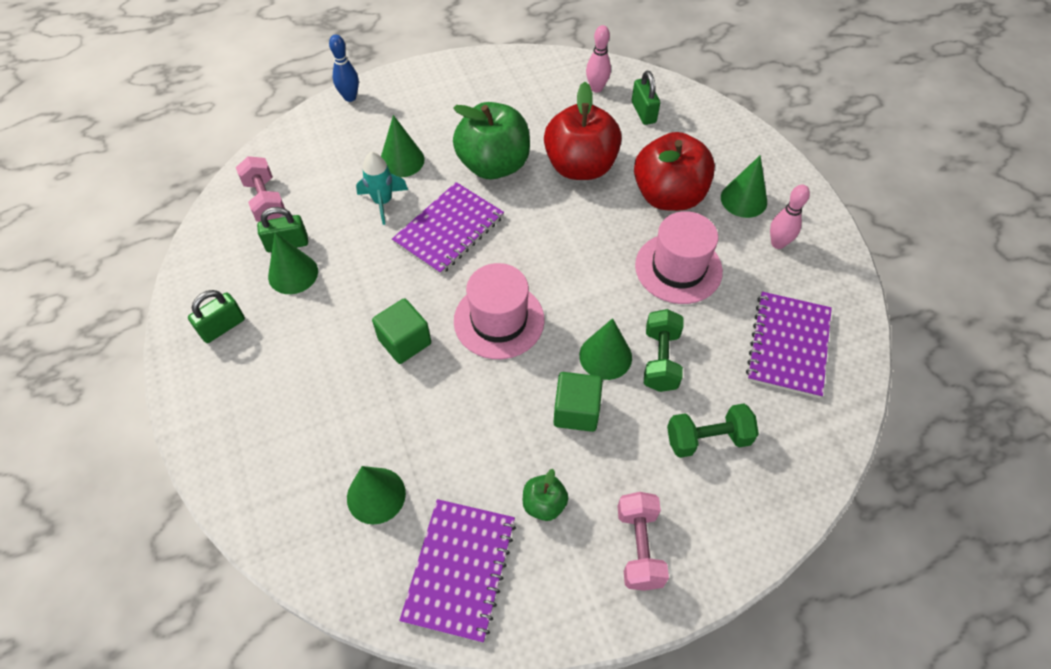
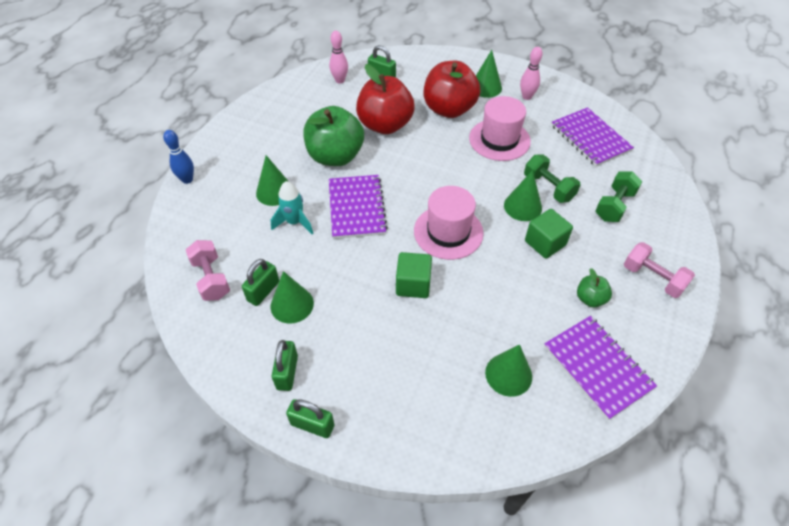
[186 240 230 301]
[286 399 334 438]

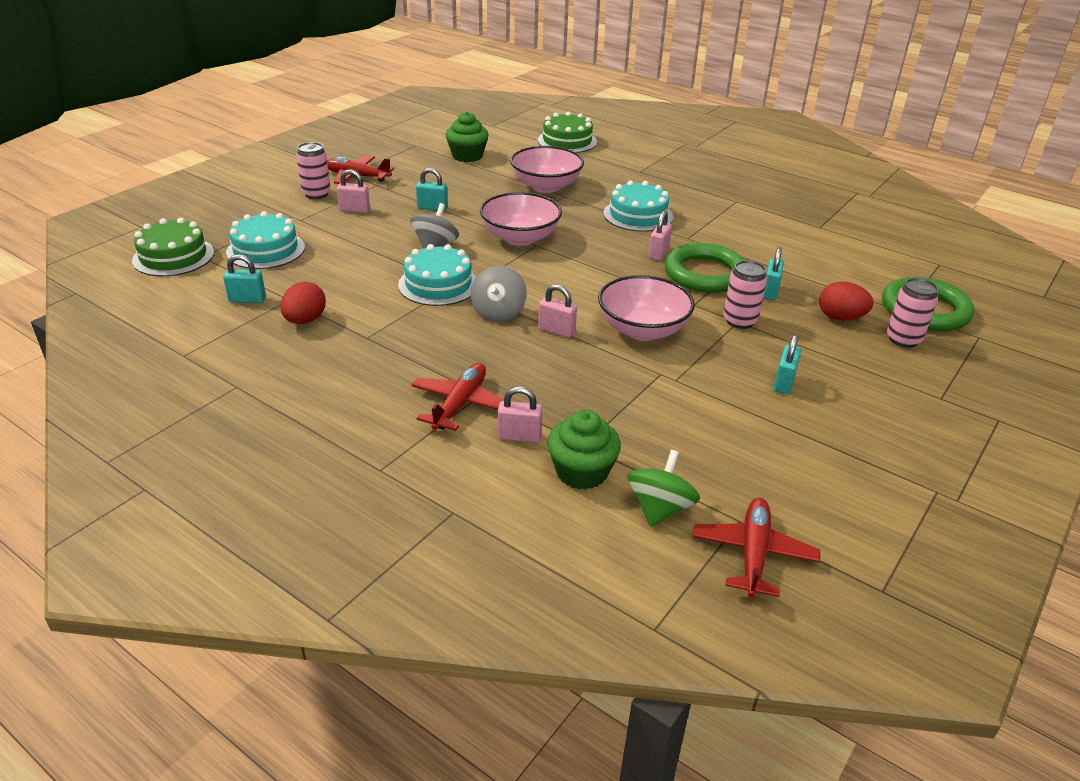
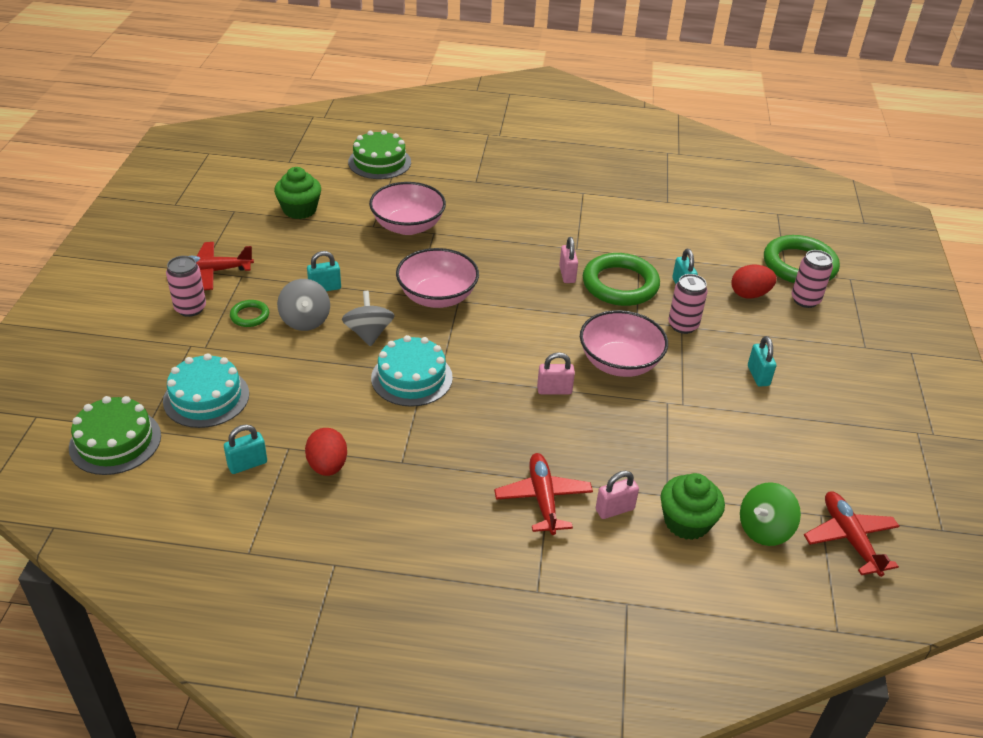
[230 300 269 327]
[604 181 673 232] (first image)
[277 279 330 331]
[740 482 801 546]

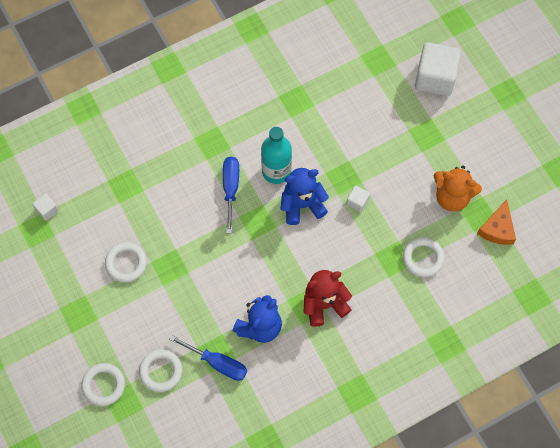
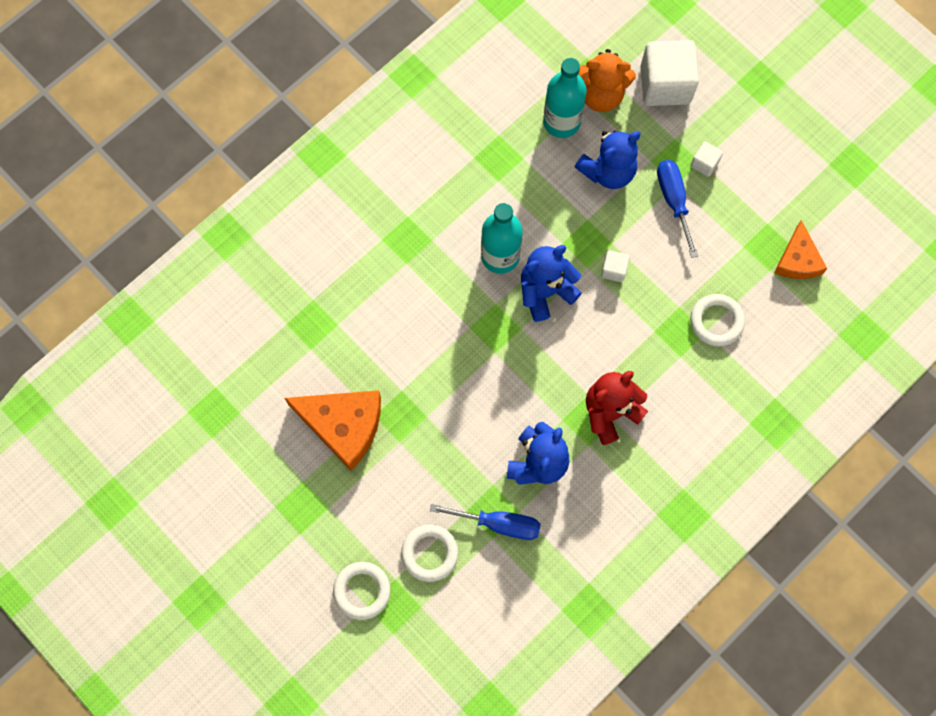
[657 160 698 258]
[579 49 636 112]
[691 142 723 177]
[284 390 381 471]
[543 58 587 138]
[575 130 641 189]

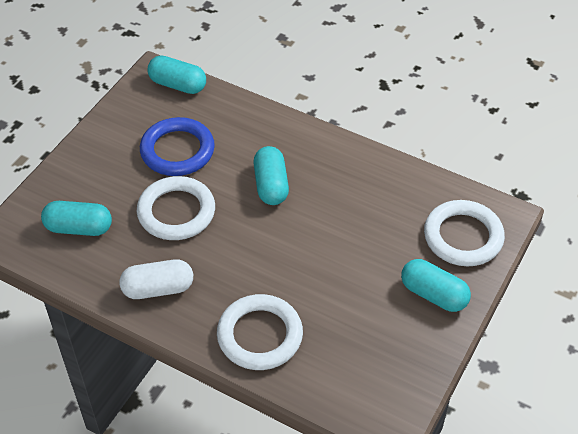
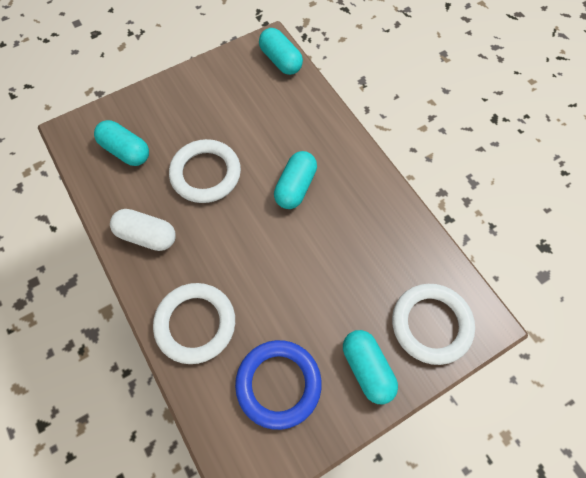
[235 340 322 430]

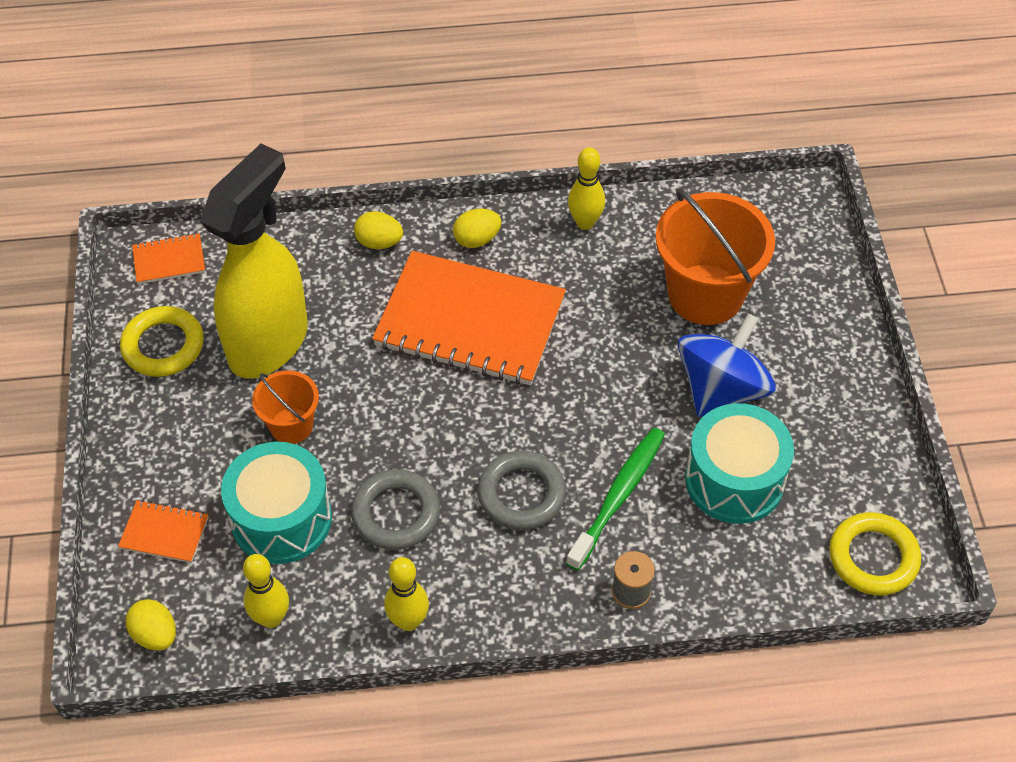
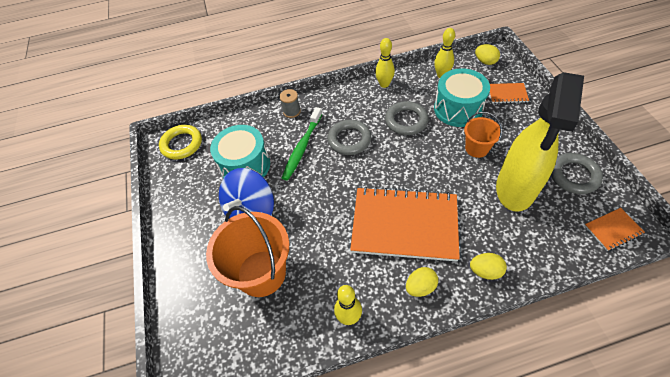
[551 153 603 194]

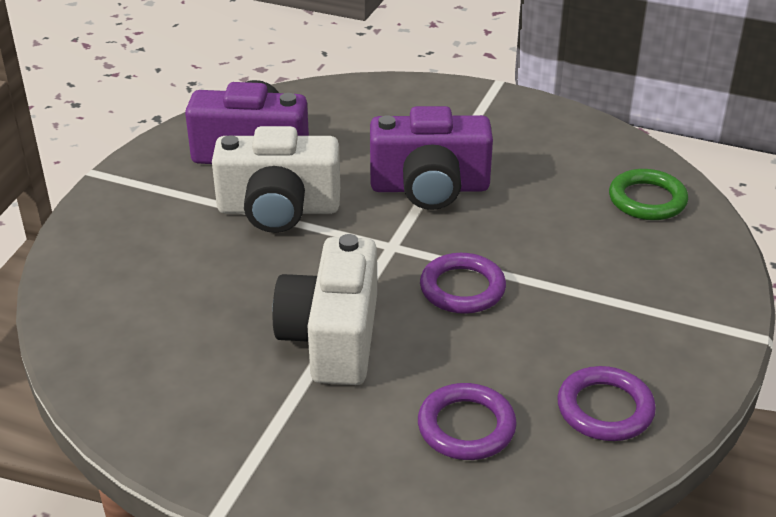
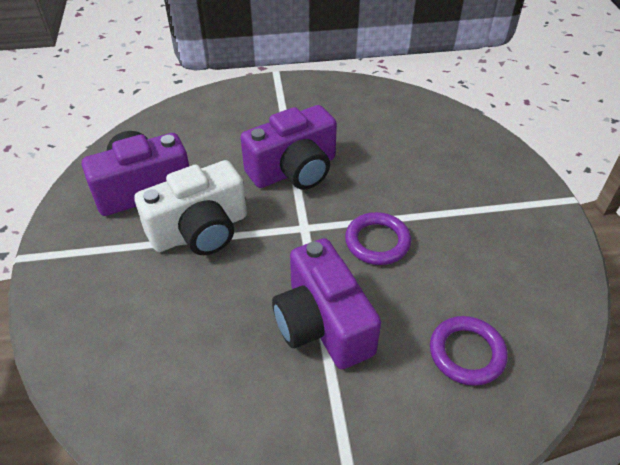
[609 169 688 220] (first image)
[272 238 381 369]
[557 366 656 441] (first image)

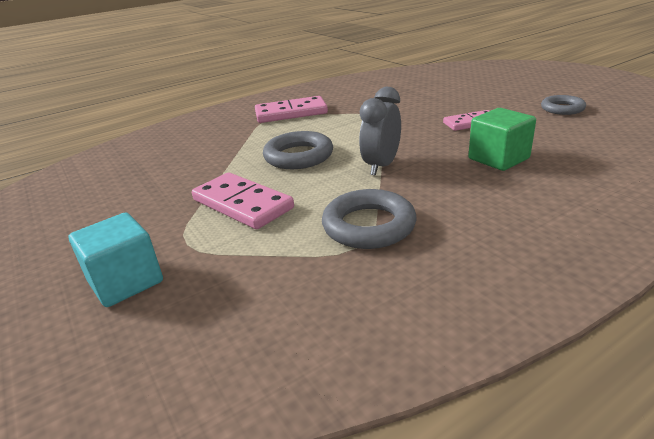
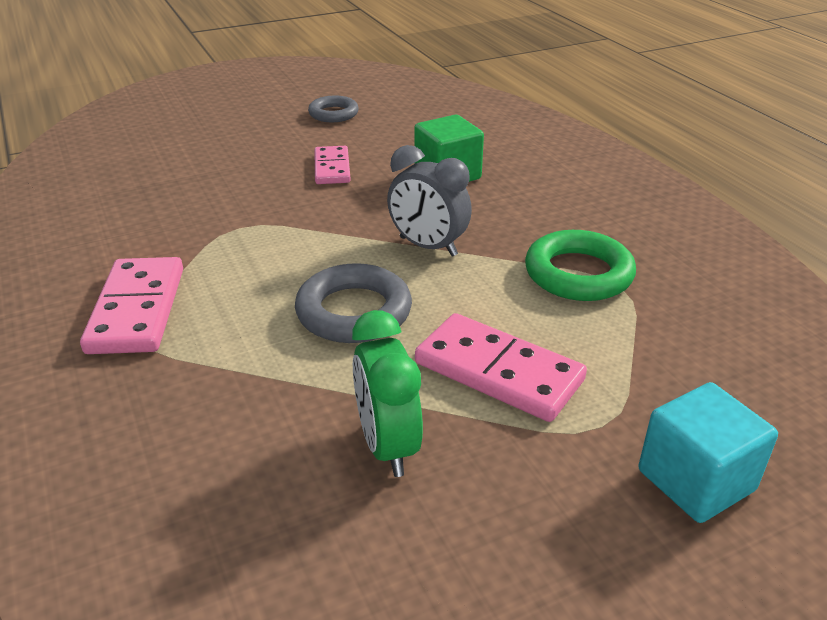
[415 313 587 422]
[525 230 636 301]
[352 310 423 477]

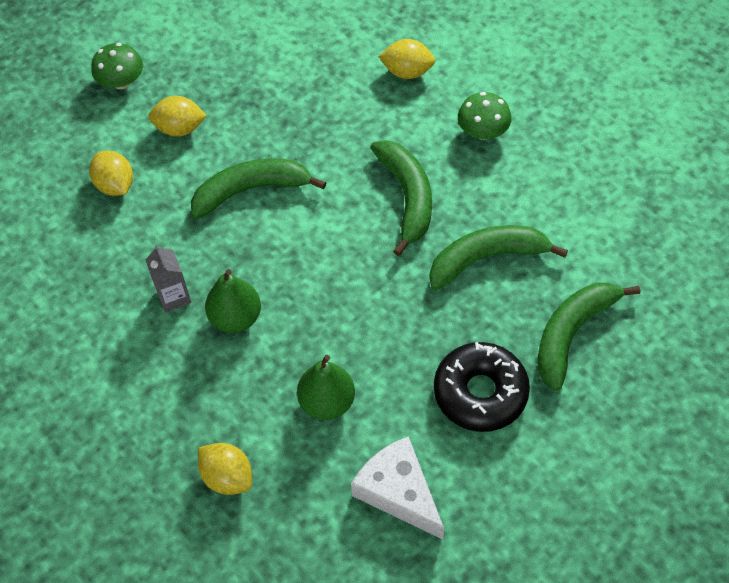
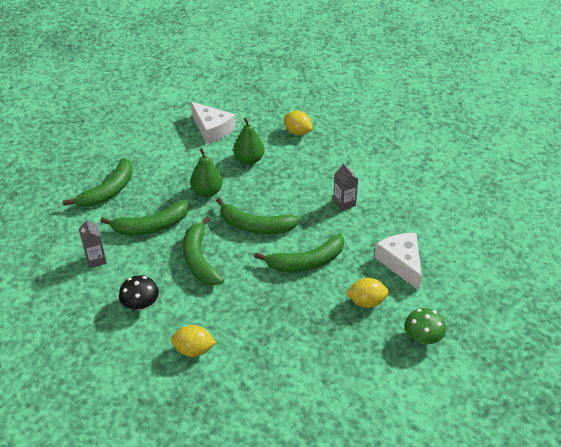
[119 275 159 310]
[374 233 422 290]
[190 148 223 197]
[434 342 530 432] (first image)
[216 197 300 234]
[79 218 107 268]

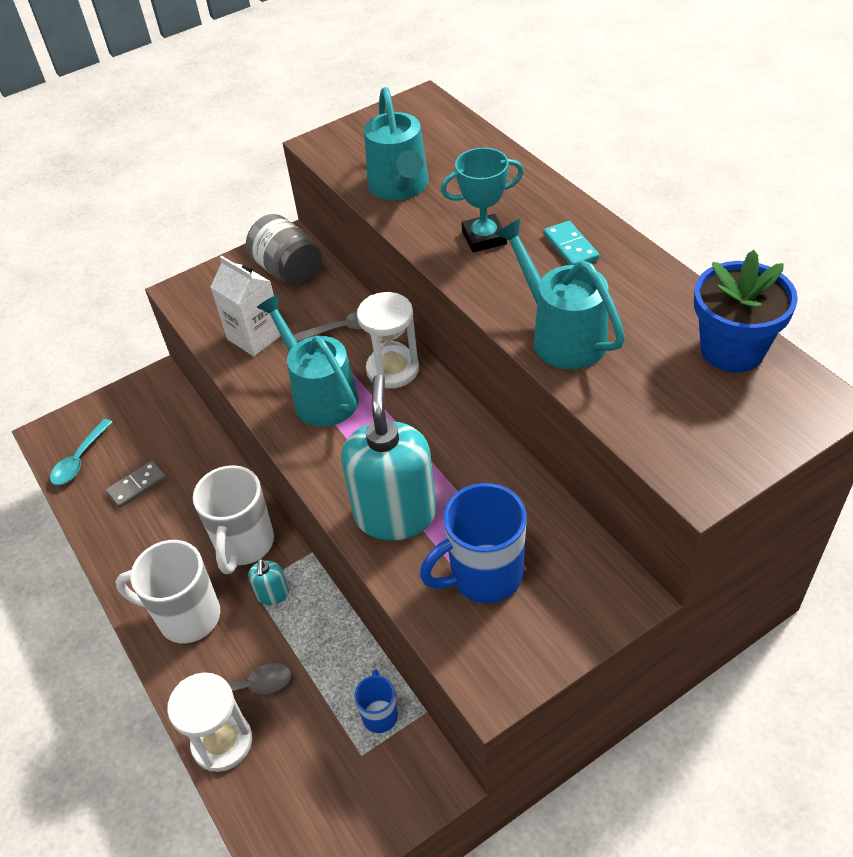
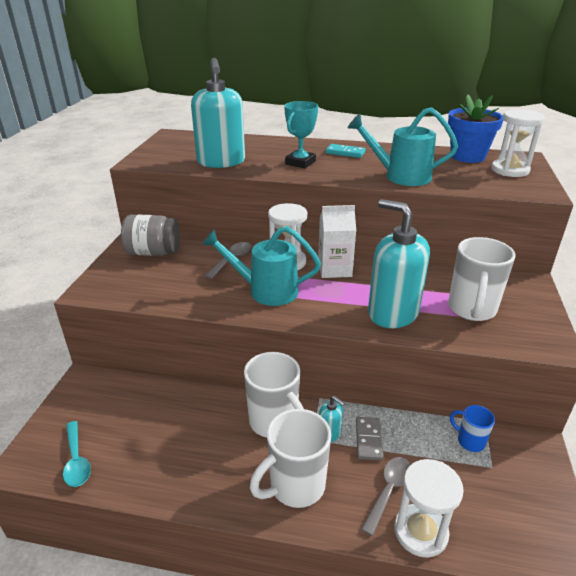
[191 58 245 168]
[318 205 356 278]
[356 417 383 460]
[448 237 516 321]
[491 109 545 177]

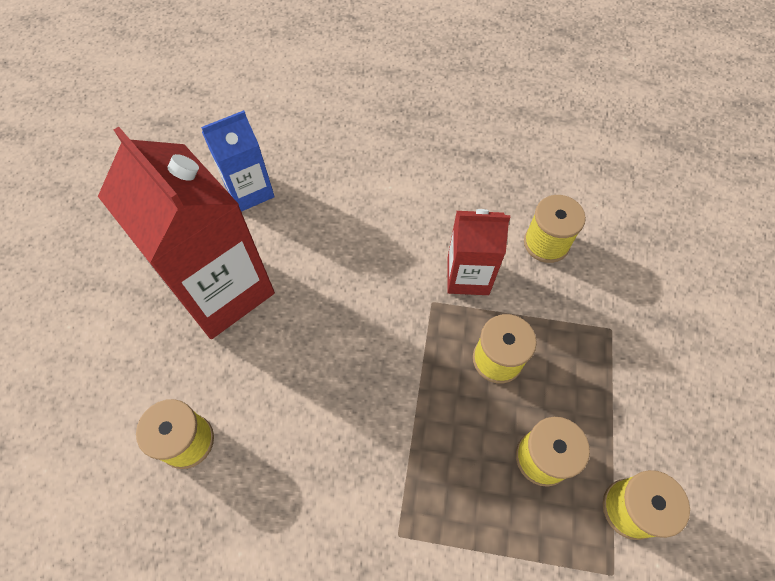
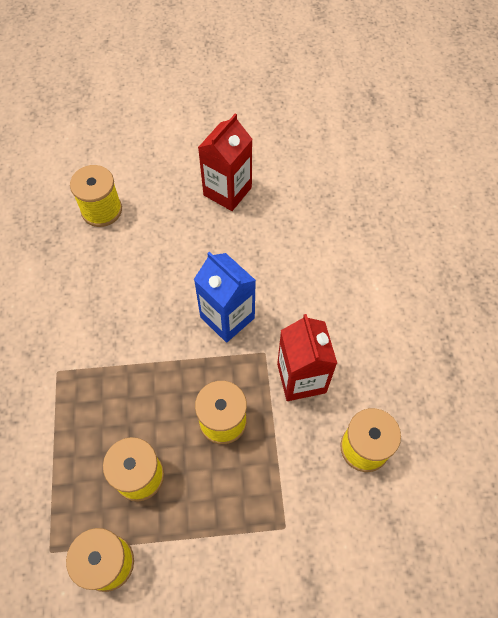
[194 252 256 343]
[198 114 252 211]

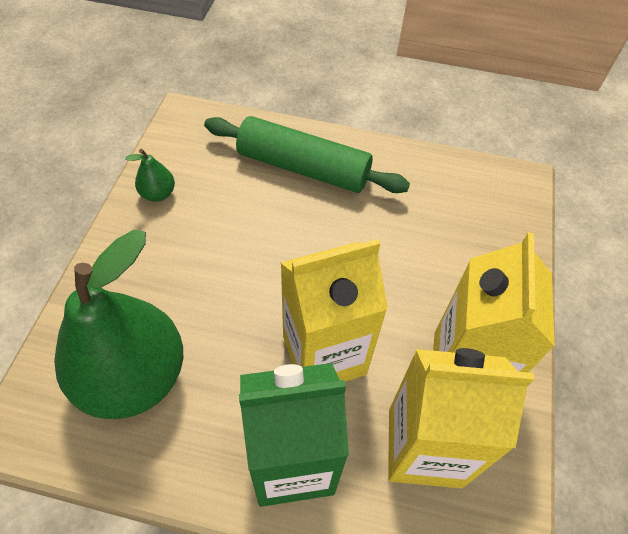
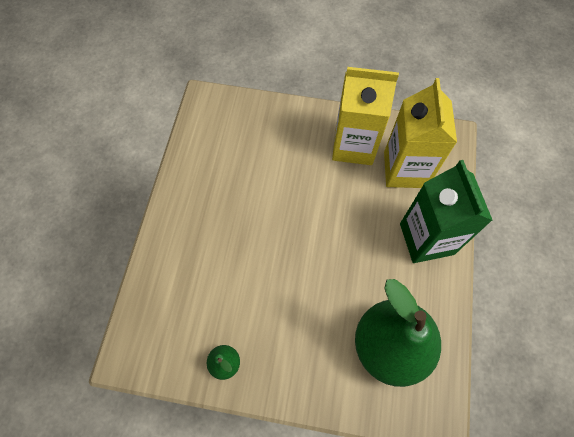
[204 116 410 193] (first image)
[280 239 388 382] (first image)

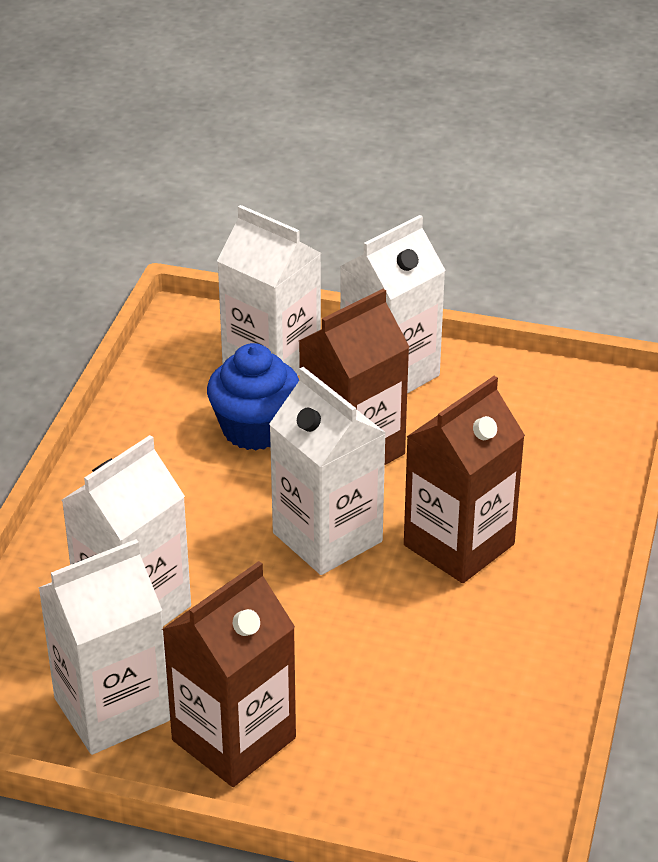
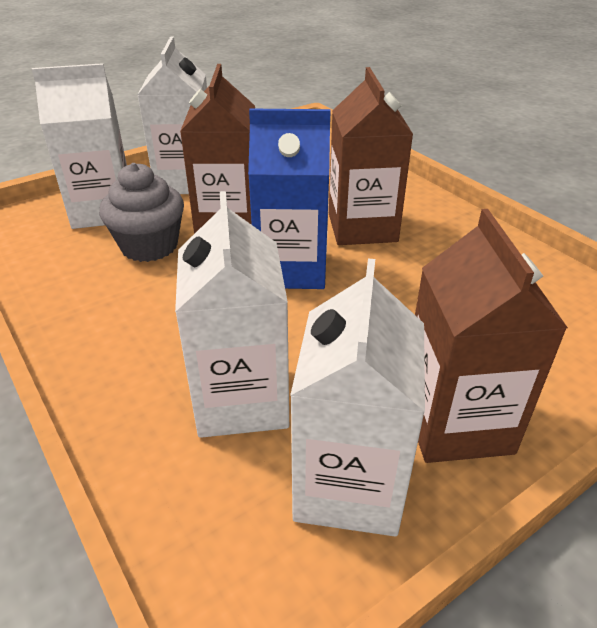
[99 163 184 262]
[248 108 331 289]

